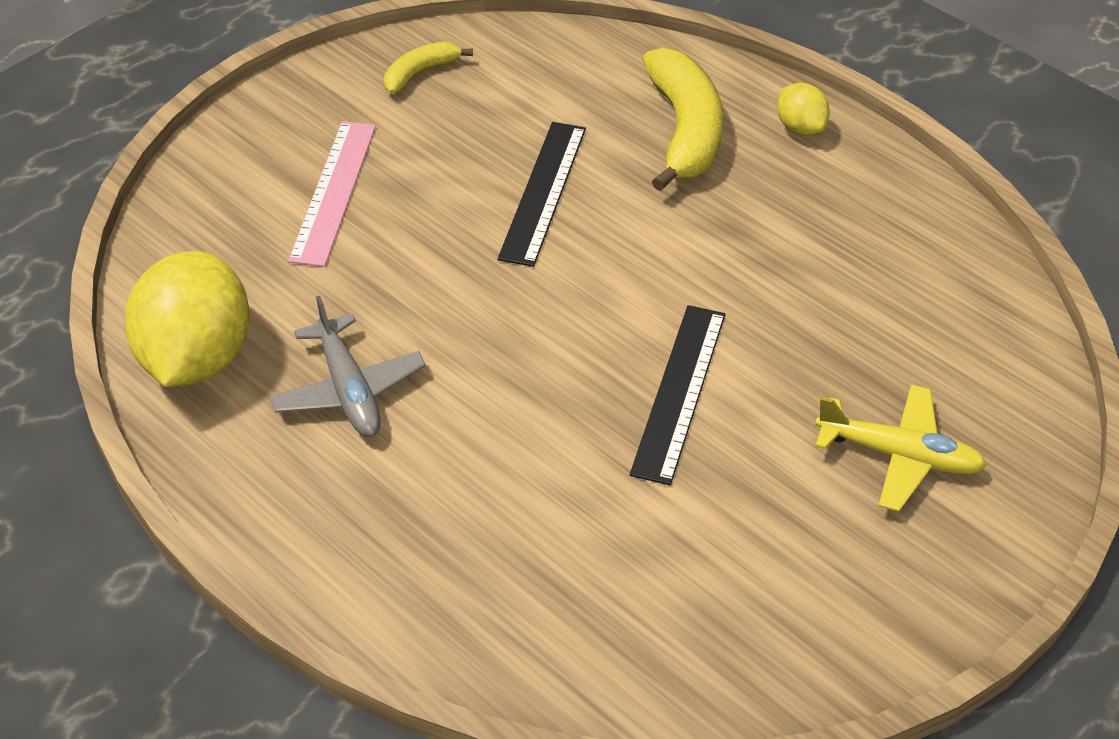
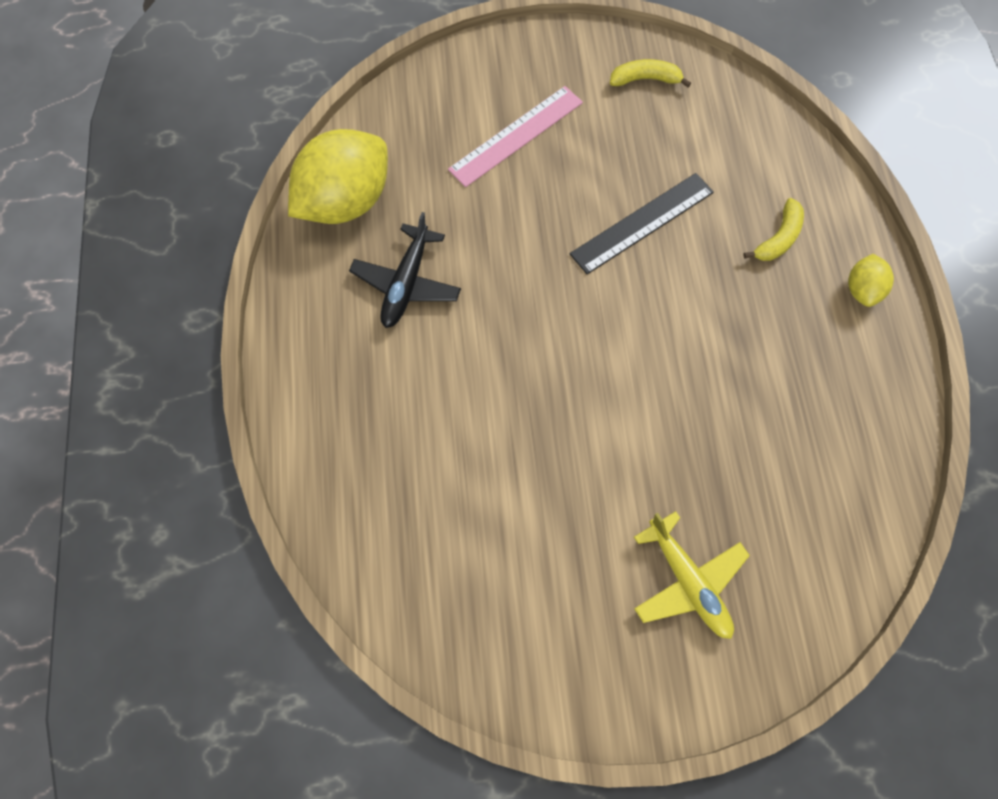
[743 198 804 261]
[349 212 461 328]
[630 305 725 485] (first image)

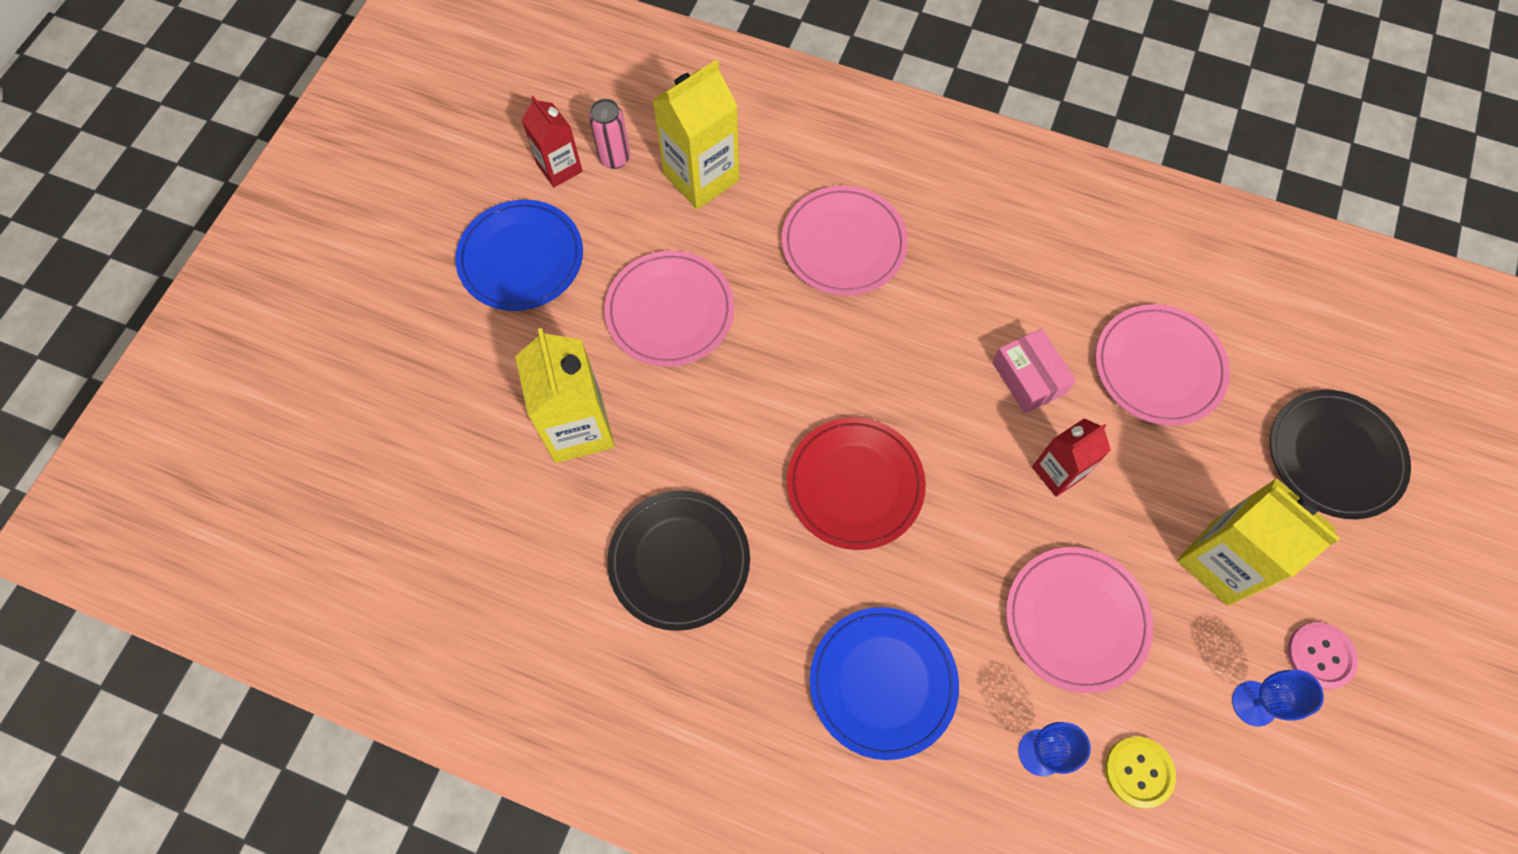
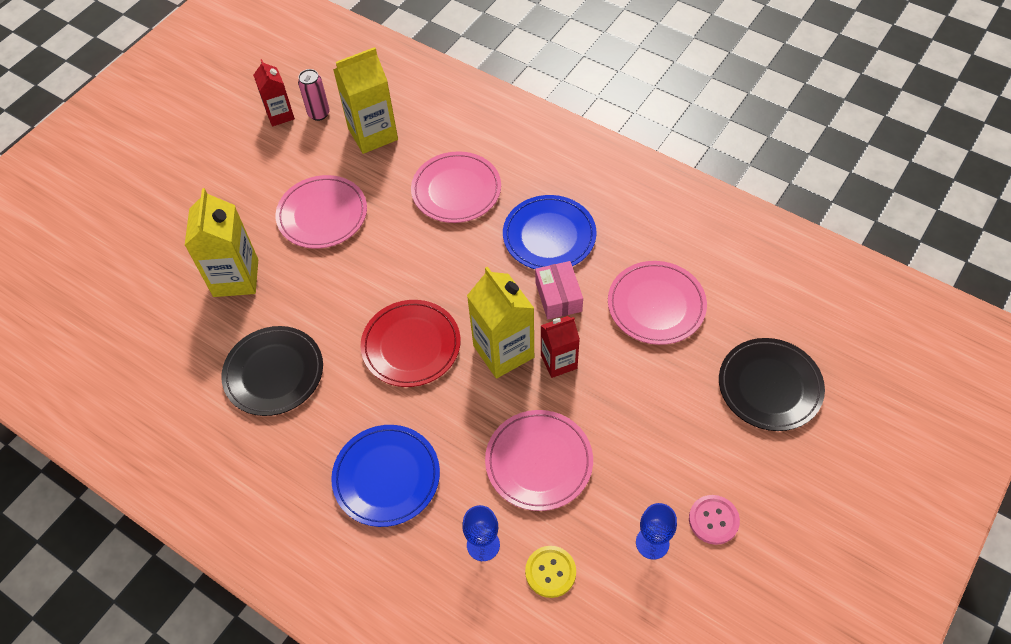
[503 195 597 269]
[467 266 534 379]

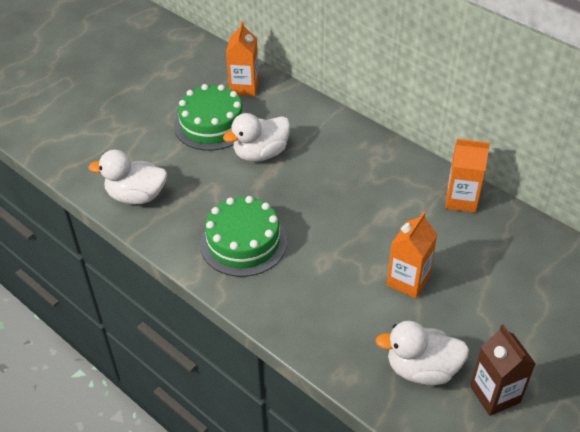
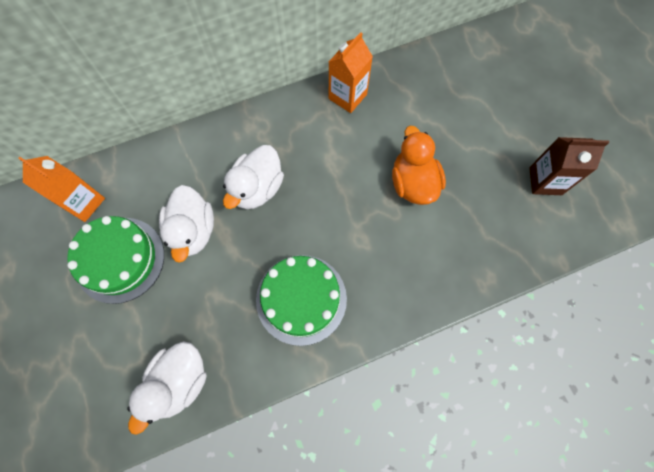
[392 126 446 205]
[223 145 284 209]

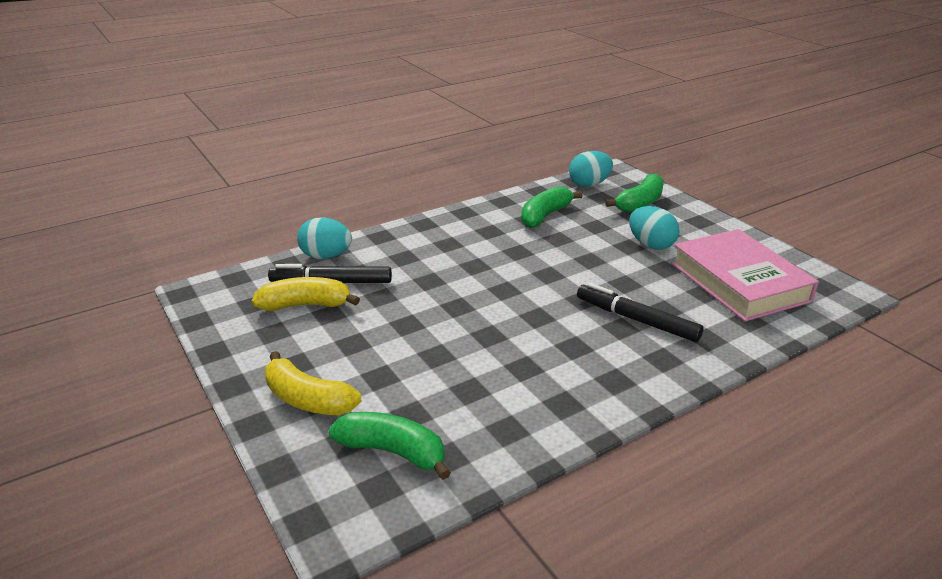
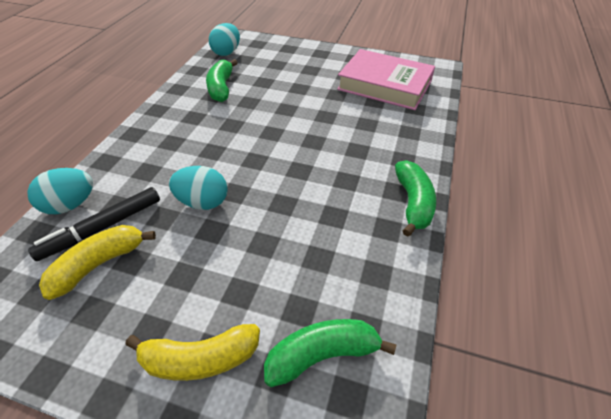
[395 160 436 237]
[169 166 228 210]
[577 283 704 342] (first image)

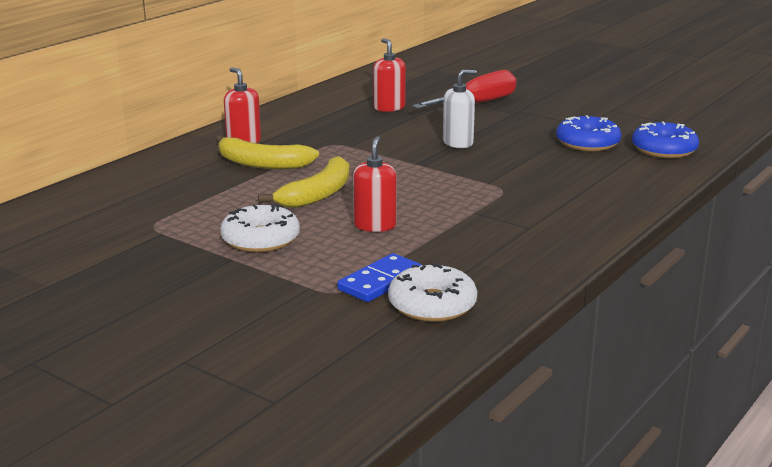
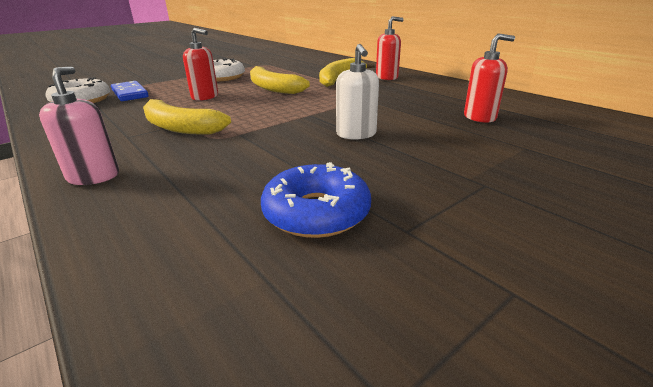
[412 70 517 109] (first image)
[632 121 699 158] (first image)
[39 66 119 185]
[143 99 231 135]

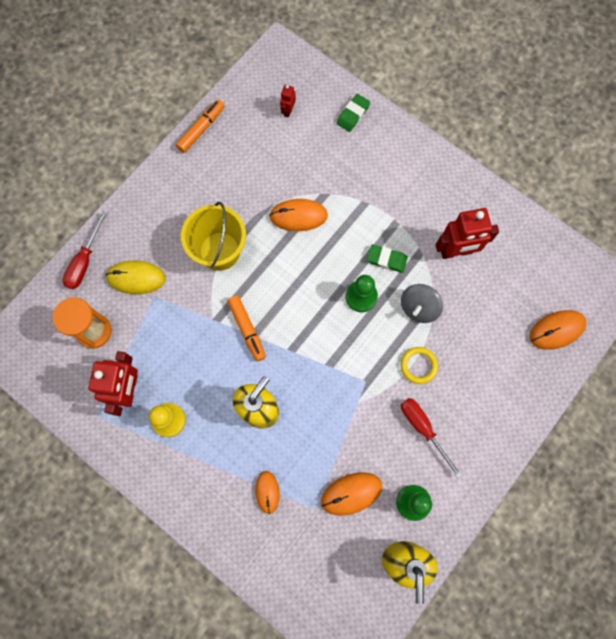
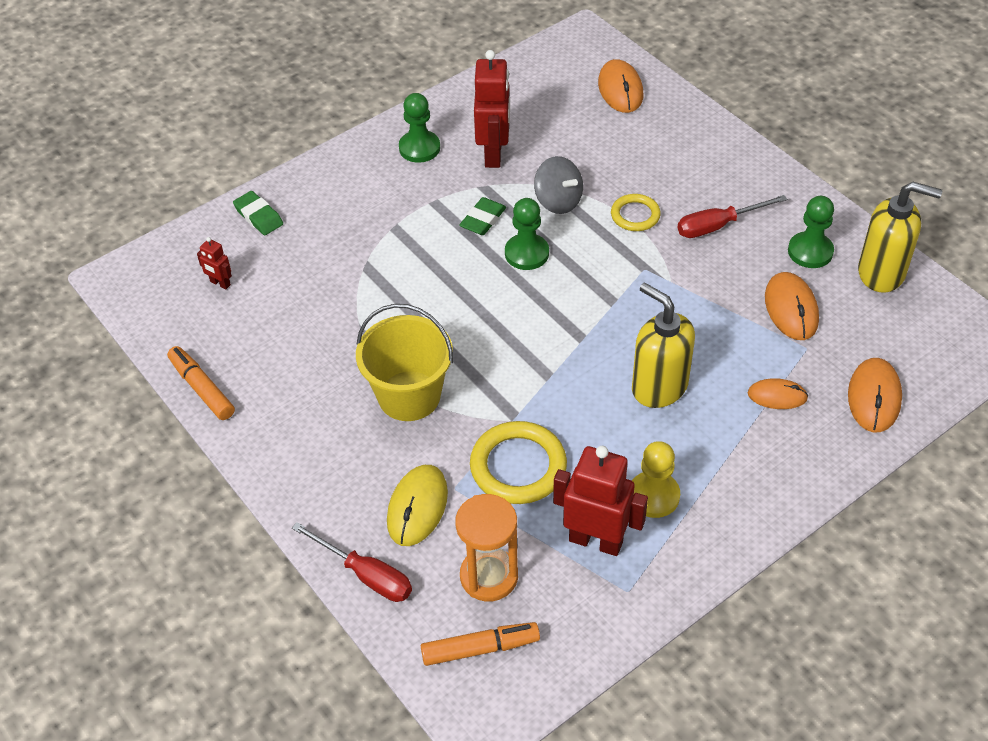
[848 358 902 432]
[421 622 540 666]
[399 93 440 163]
[470 421 567 504]

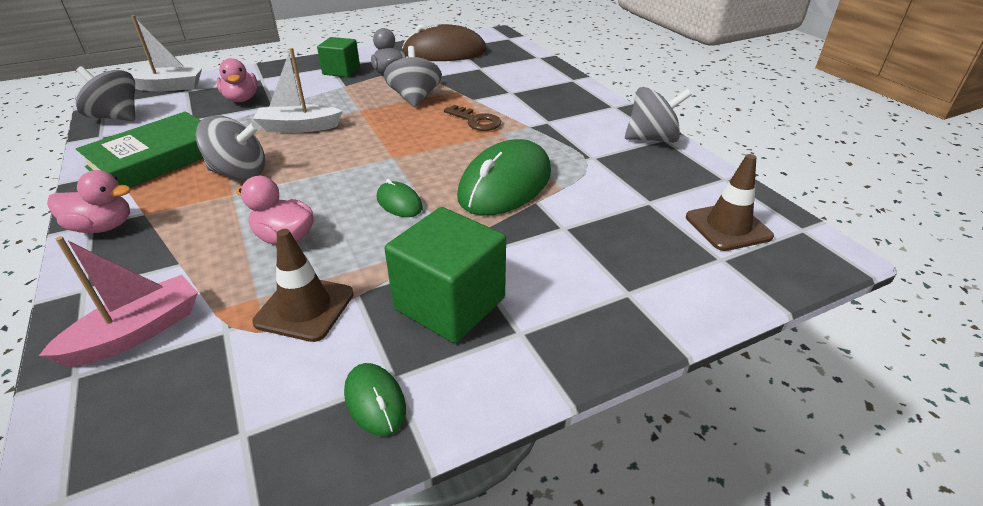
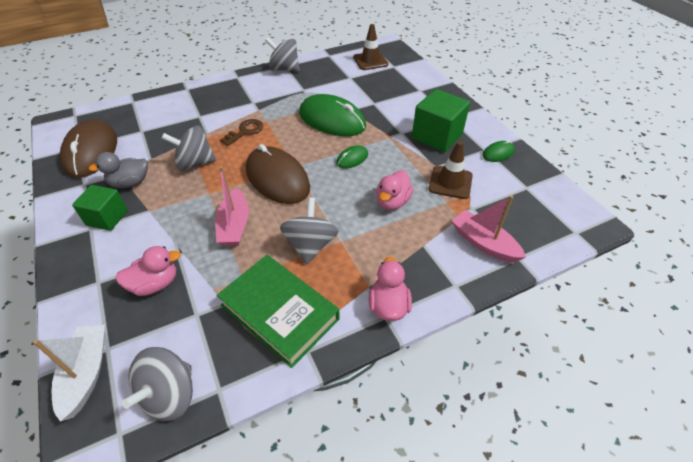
[215 166 249 246]
[265 37 300 72]
[246 144 310 204]

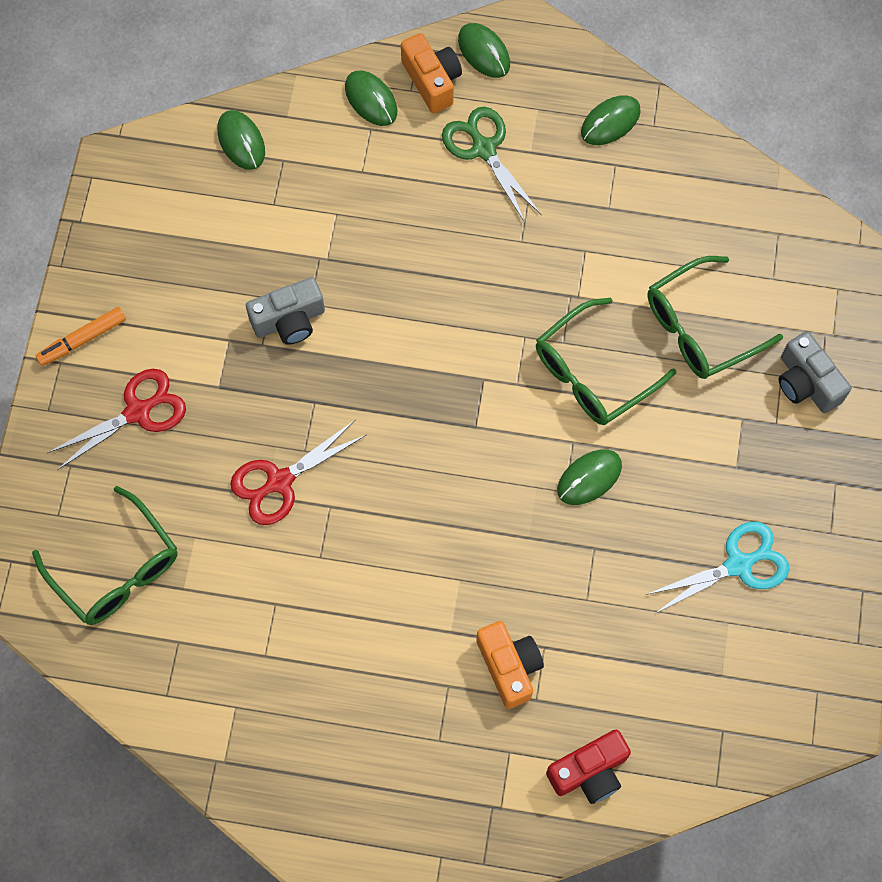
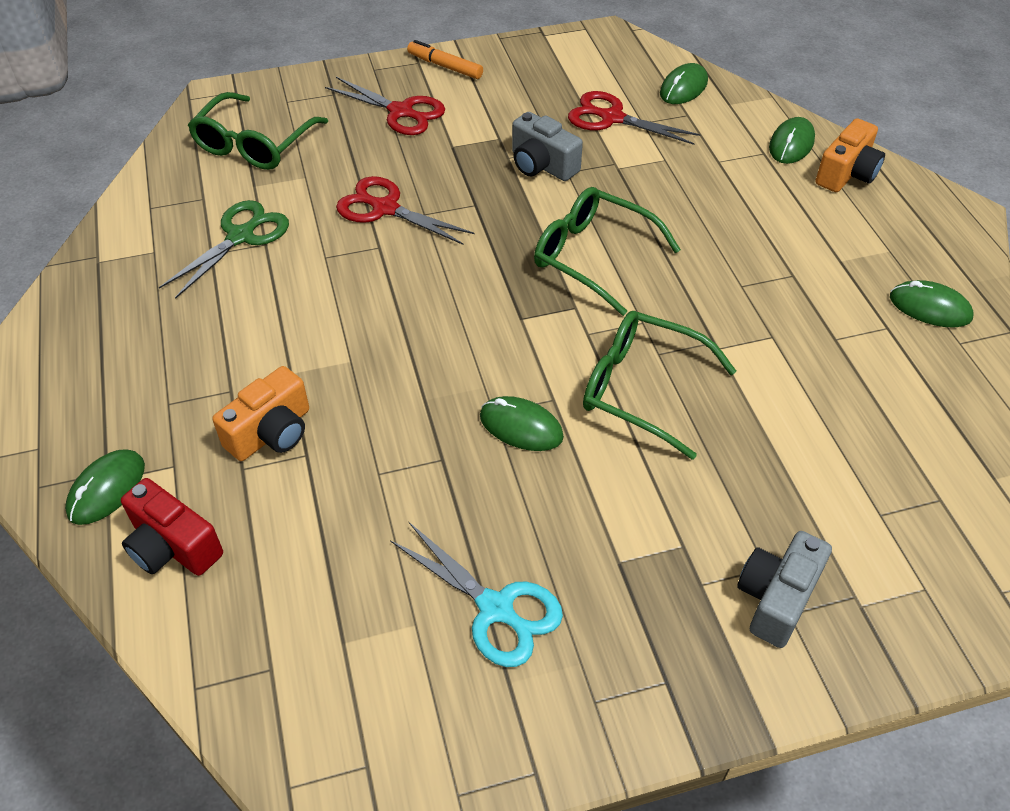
[65 449 145 525]
[159 200 289 299]
[534 187 681 316]
[568 91 701 145]

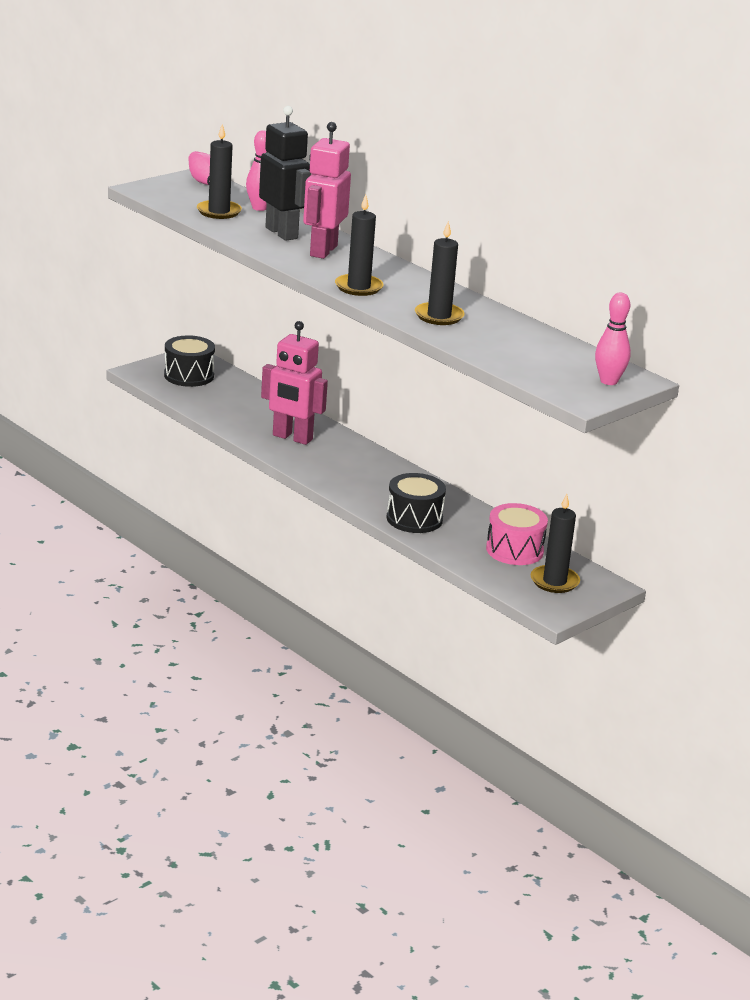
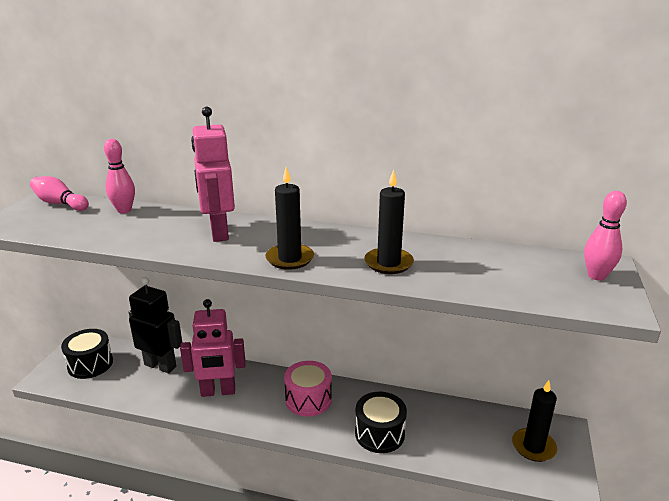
[129 277 182 373]
[197 124 242 219] (first image)
[284 361 332 417]

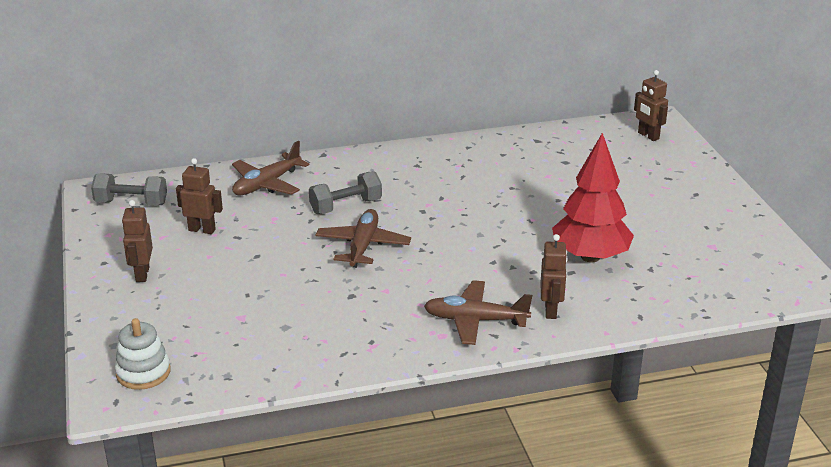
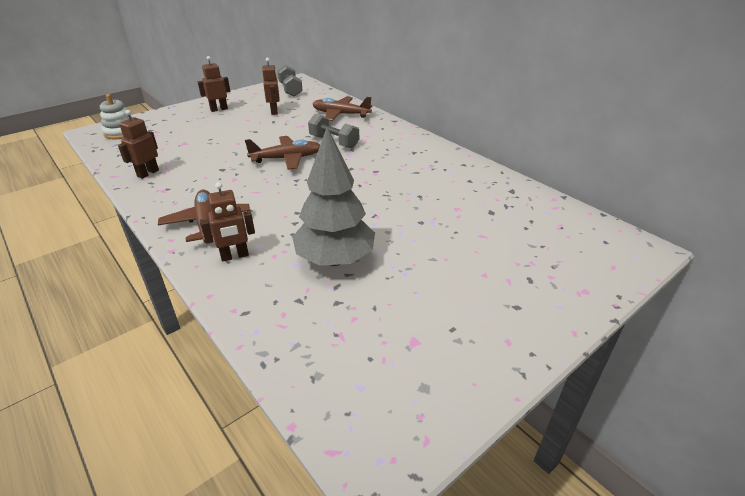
[118 110 159 179]
[292 127 375 266]

